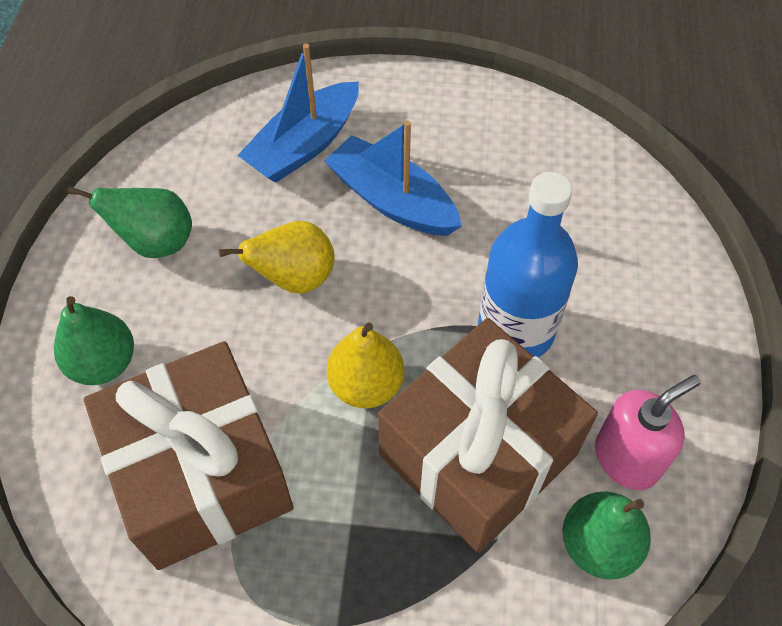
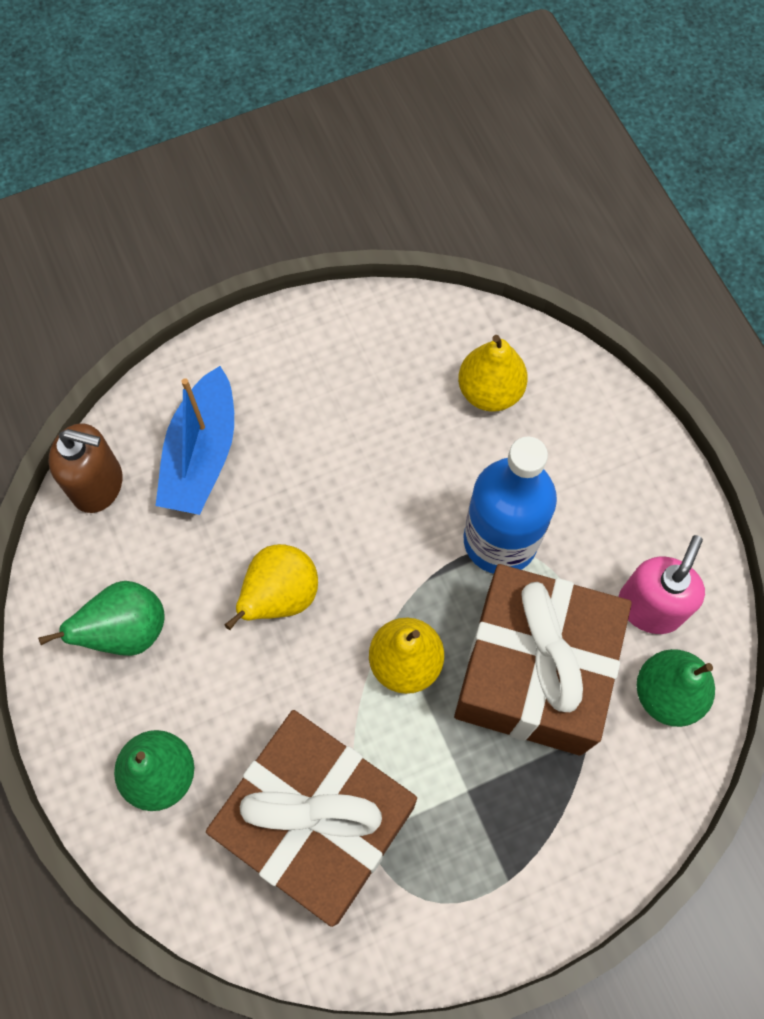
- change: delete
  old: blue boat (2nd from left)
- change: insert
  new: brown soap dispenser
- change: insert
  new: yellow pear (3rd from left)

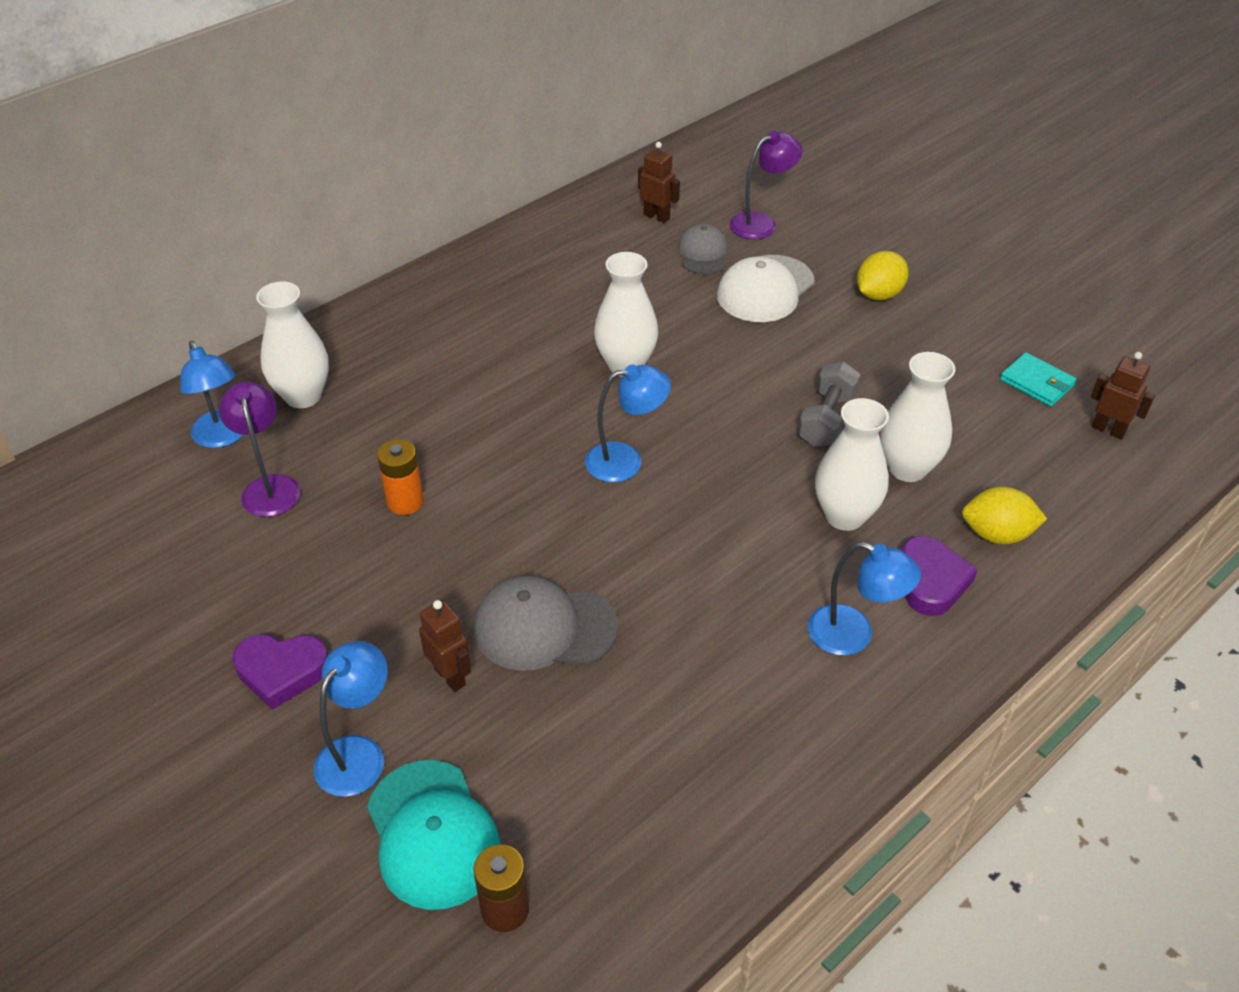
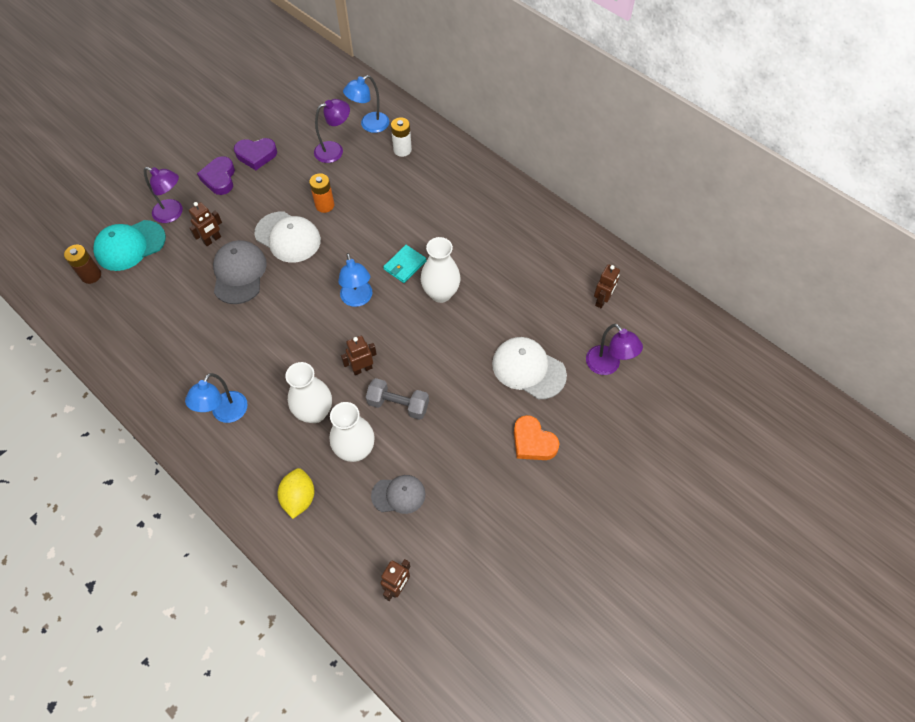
- change: replace
  old: white vase (1st from left)
  new: white battery
- change: recolor
  old: blue lamp (2nd from left)
  new: purple lamp (1st from left)
- change: move
  old: grey cap (2nd from left)
- change: replace
  old: yellow lemon (1st from left)
  new: orange heart
- change: move
  old: purple heart (2nd from left)
- change: move
  old: turquoise wallet
- change: insert
  new: white cap (1st from left)
- change: insert
  new: brown robot (2nd from left)

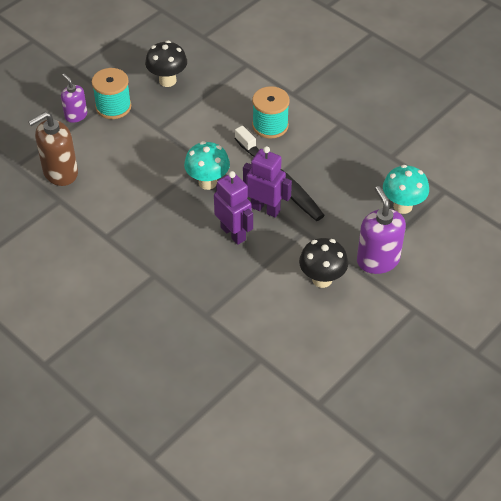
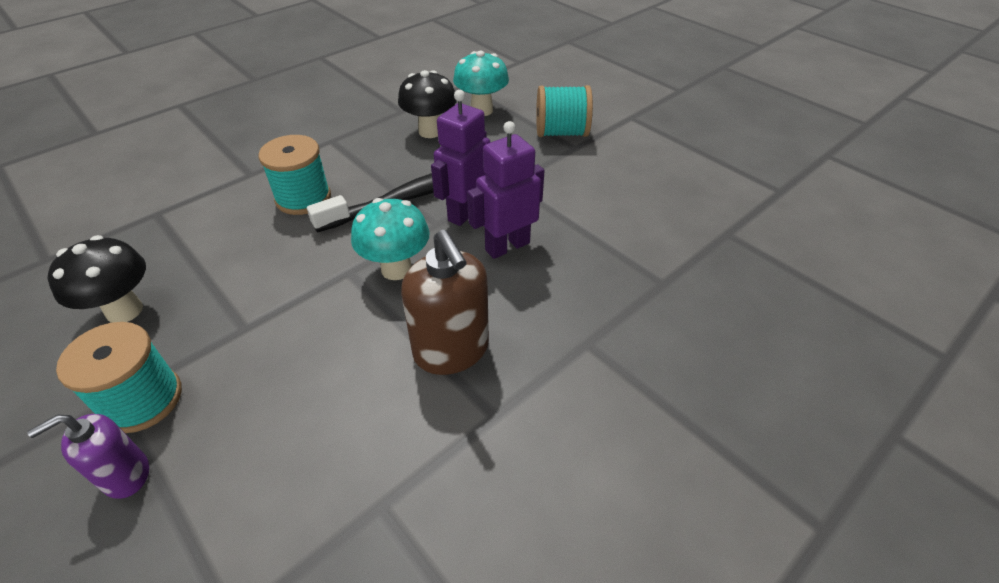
- change: move
  old: brown soap dispenser
- change: move
  old: black mushroom (2nd from left)
- change: replace
  old: purple soap dispenser (2nd from left)
  new: turquoise spool (3rd from left)

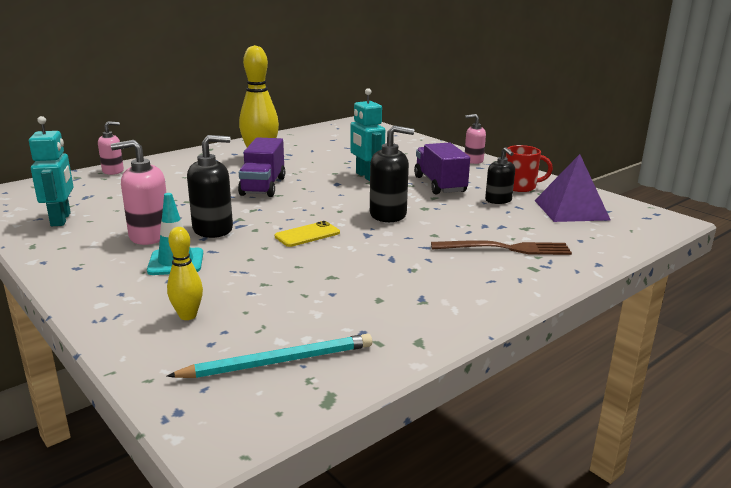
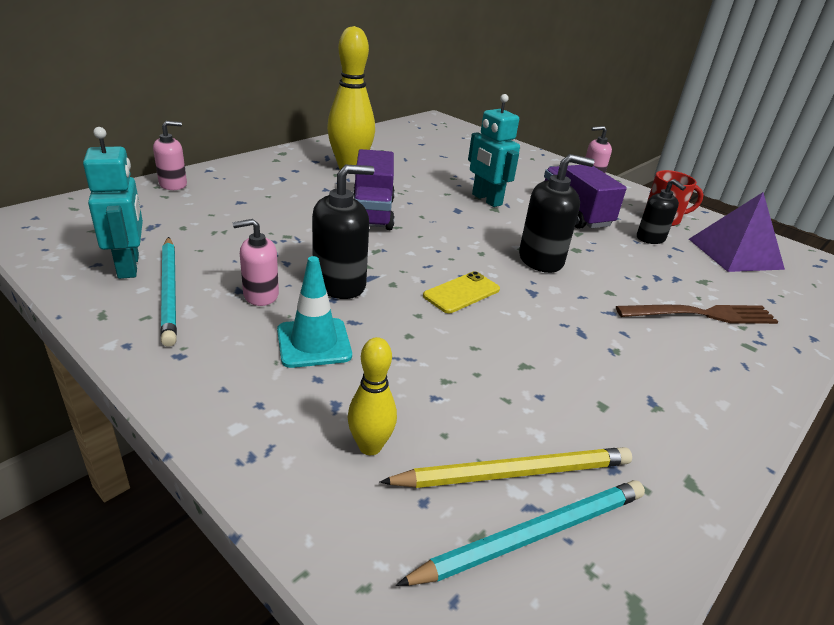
- change: resize
  old: pink soap dispenser (2nd from left)
  factor: 0.65
- change: insert
  new: turquoise pencil (1st from left)
- change: insert
  new: yellow pencil

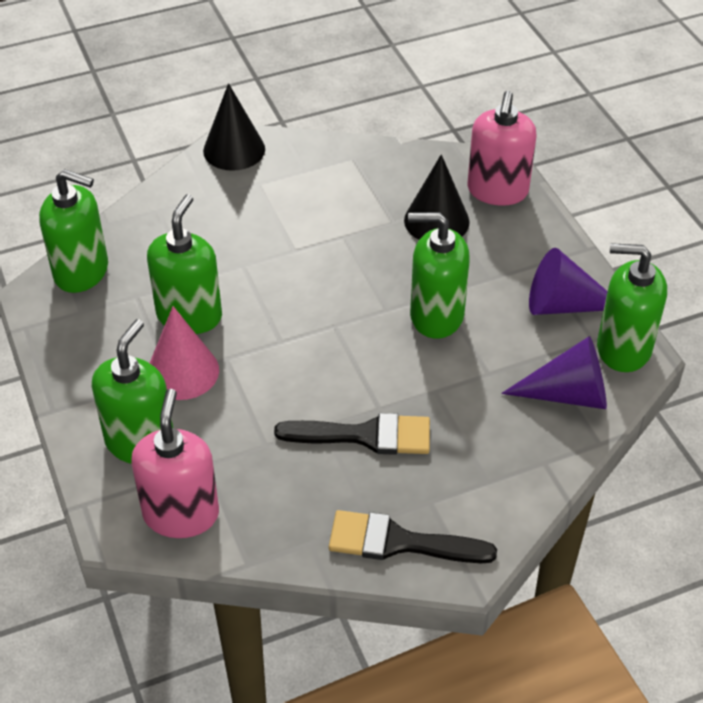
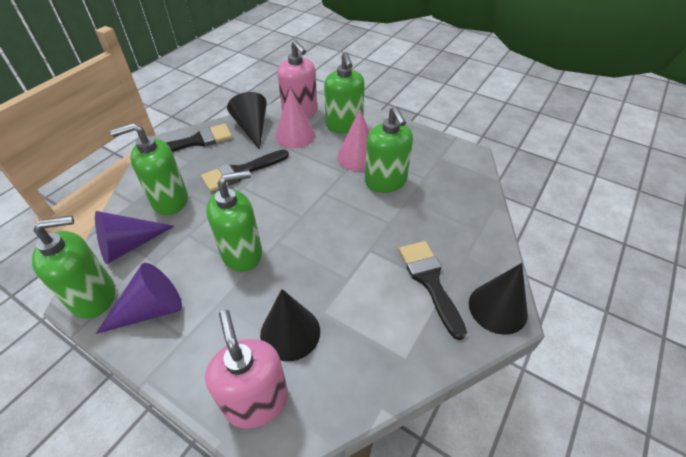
- change: move
  old: green soap dispenser (1st from left in the first image)
  new: green soap dispenser (2nd from left)
- change: insert
  new: black cone (1st from left)
- change: insert
  new: pink cone (1st from left)
- change: insert
  new: black brush (3rd from left)

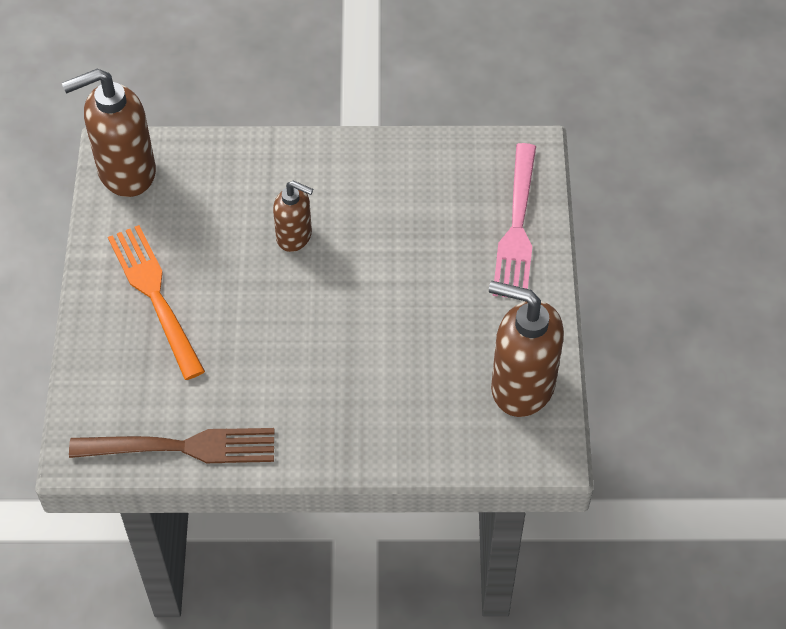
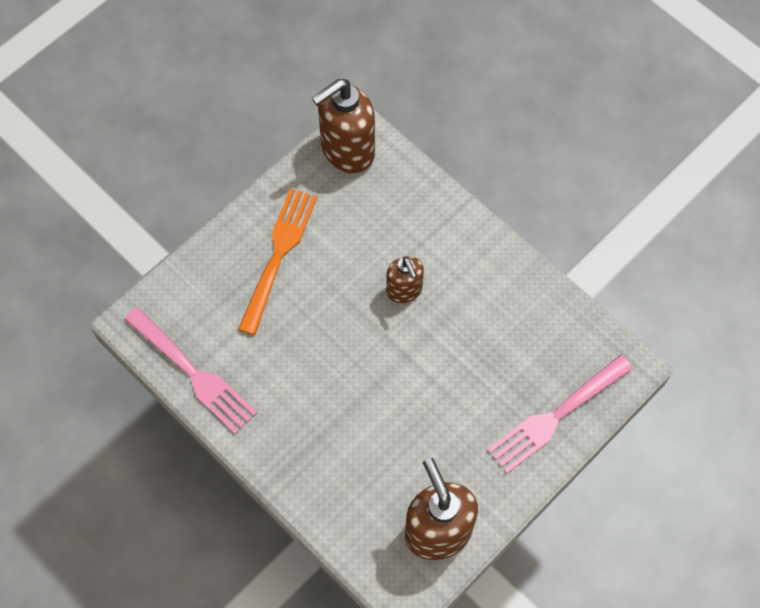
- change: rotate
  old: brown soap dispenser (1st from left)
  degrees: -60
- change: recolor
  old: brown fork
  new: pink fork (1st from left)

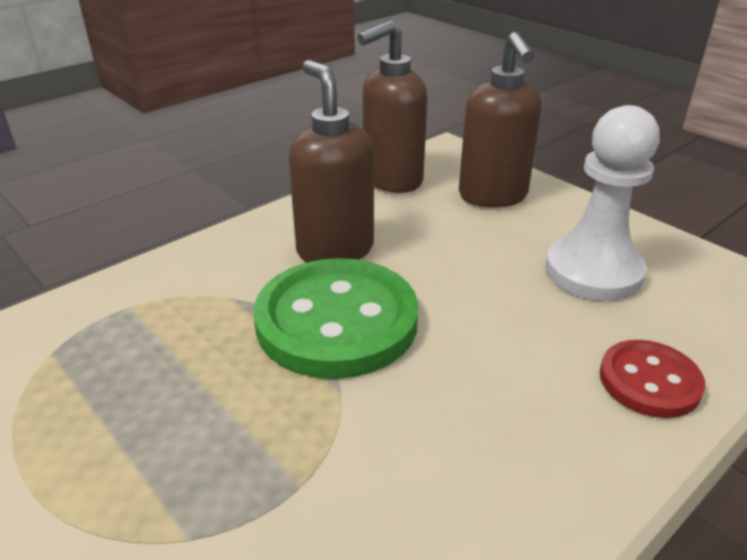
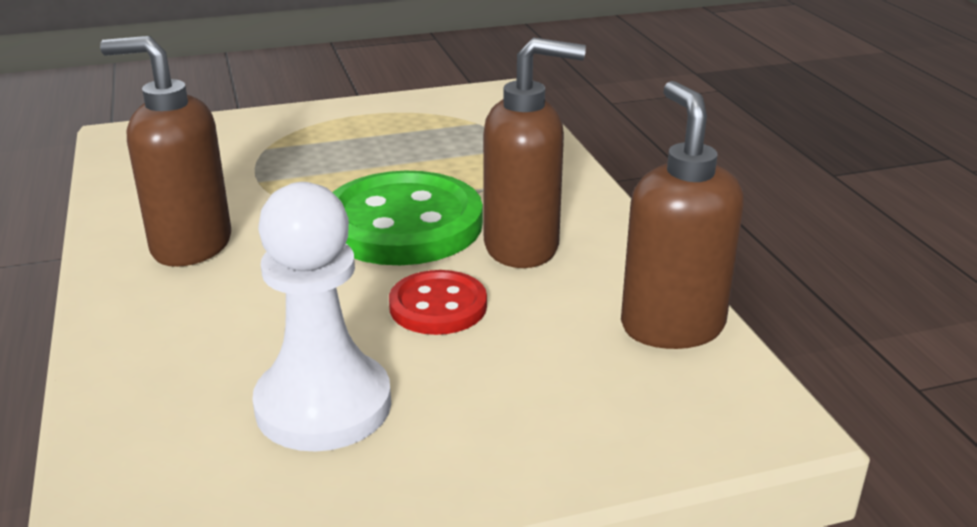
- change: move
  old: brown soap dispenser (3rd from left in the first image)
  new: brown soap dispenser (1st from left)
- change: move
  old: red button

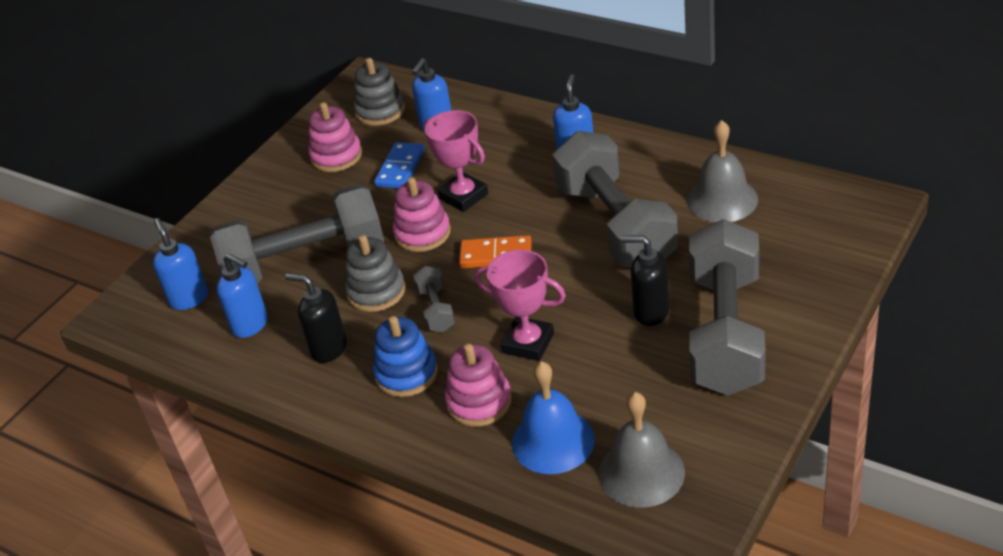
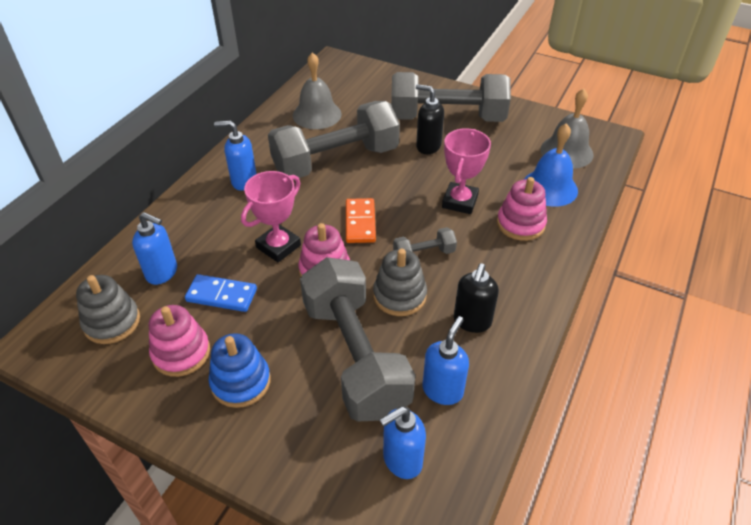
- change: move
  old: blue stacking toy
- change: rotate
  old: black soap dispenser (2nd from left in the first image)
  degrees: 105

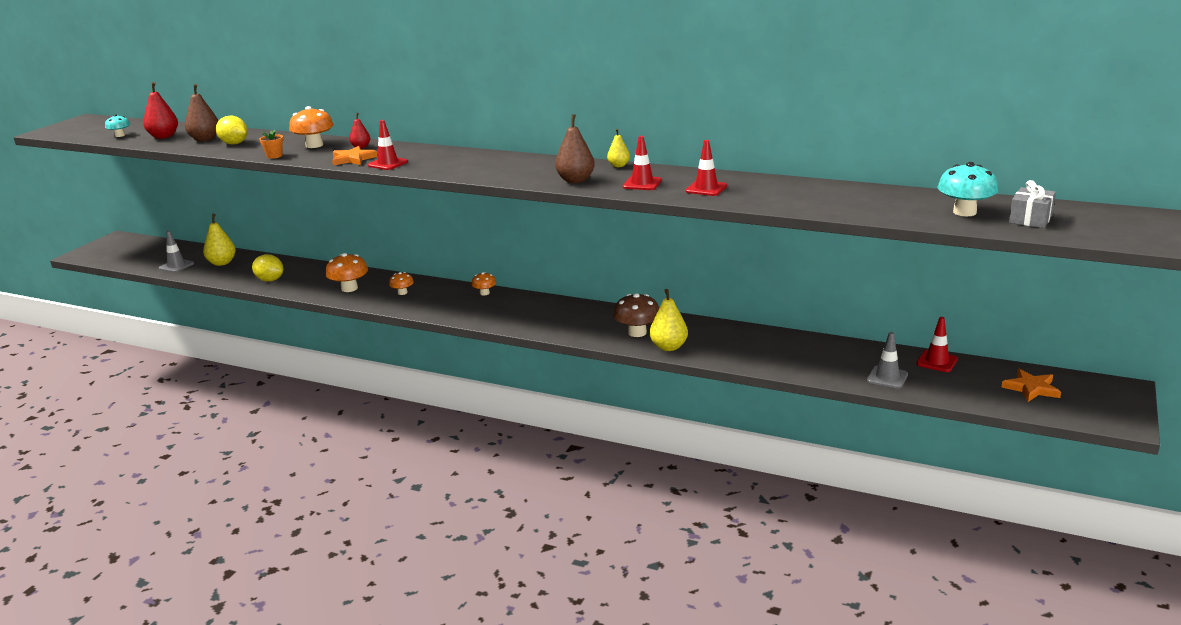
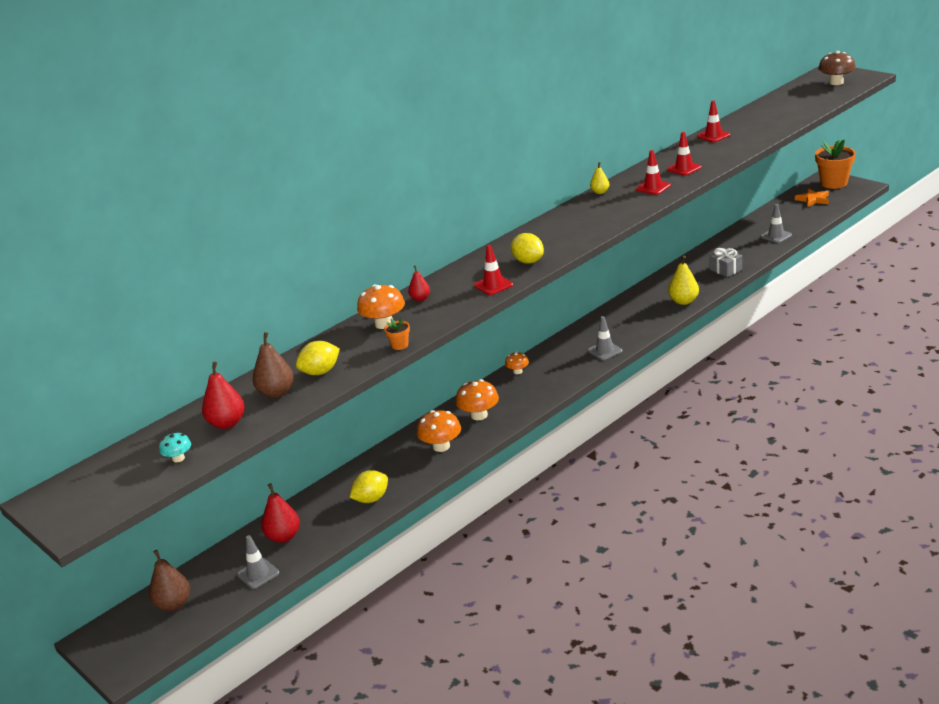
- change: recolor
  old: yellow pear (1st from left)
  new: red pear (2nd from left)
- change: delete
  old: orange star (1st from left)
- change: resize
  old: orange mushroom (3rd from left)
  factor: 1.72
- change: move
  old: brown pear (2nd from left in the first image)
  new: brown pear (1st from left)
- change: move
  old: brown mushroom
- change: move
  old: red traffic cone (4th from left)
- change: delete
  old: turquoise mushroom (2nd from left)
- change: move
  old: grey gift
- change: insert
  new: yellow lemon (3rd from left)
- change: insert
  new: grey traffic cone (2nd from left)
- change: insert
  new: orange flower pot (2nd from left)

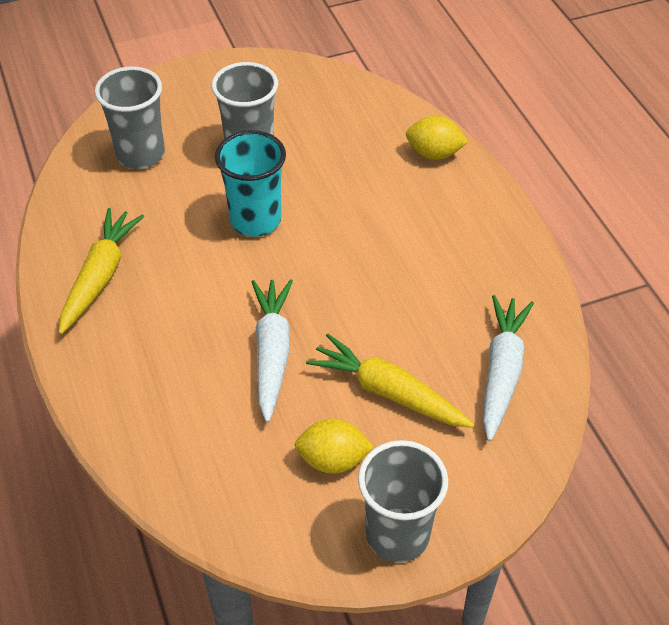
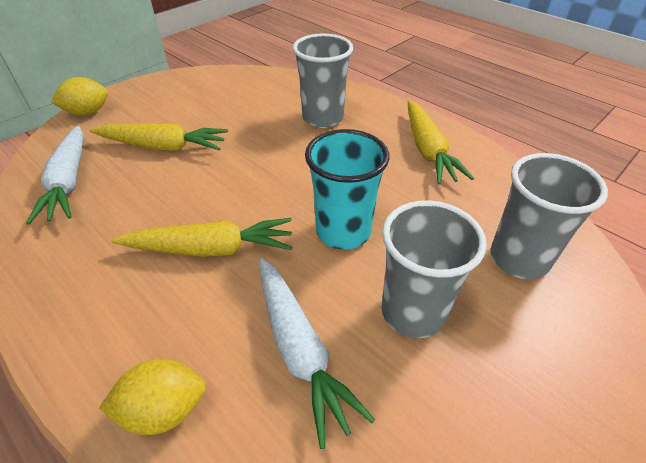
- change: move
  old: white carrot (1st from left in the first image)
  new: white carrot (2nd from left)
- change: move
  old: yellow lemon (1st from left)
- change: move
  old: grey cup (3rd from left in the first image)
  new: grey cup (1st from left)
- change: insert
  new: yellow carrot (2nd from left)

